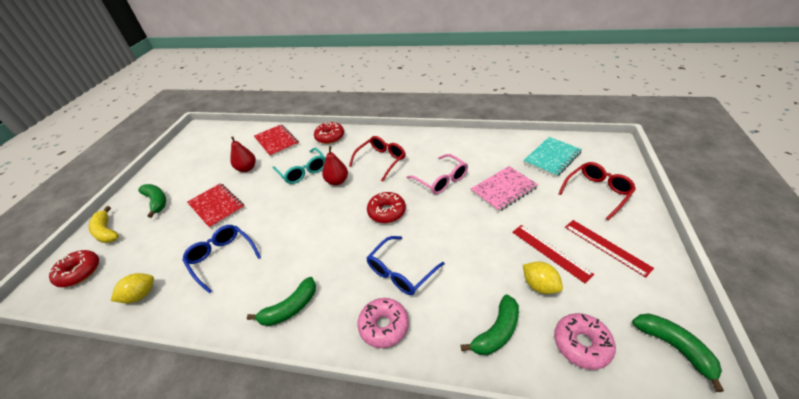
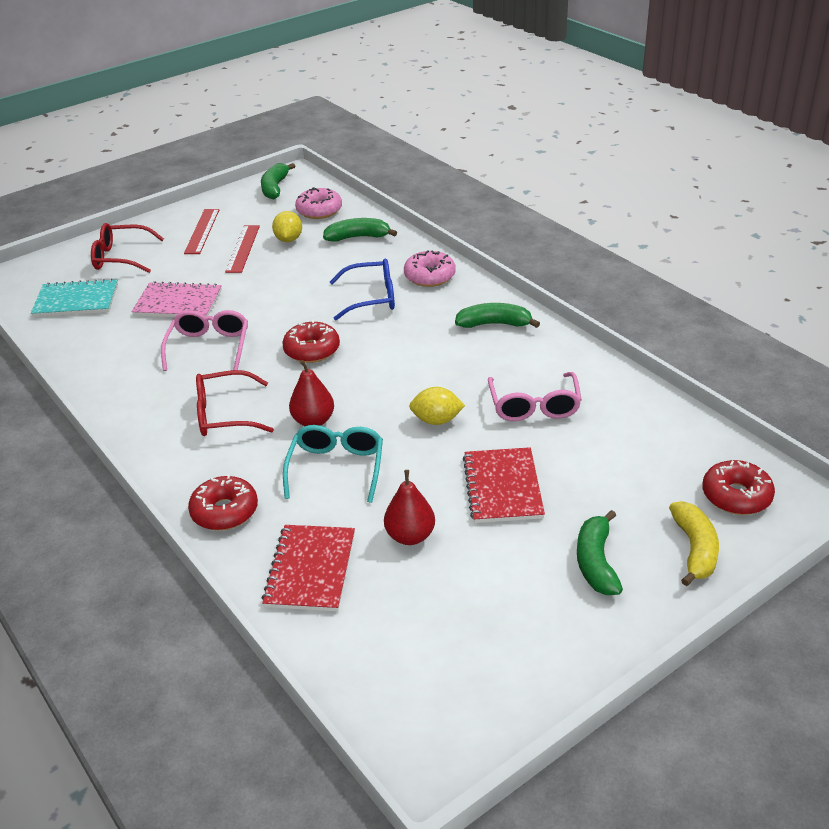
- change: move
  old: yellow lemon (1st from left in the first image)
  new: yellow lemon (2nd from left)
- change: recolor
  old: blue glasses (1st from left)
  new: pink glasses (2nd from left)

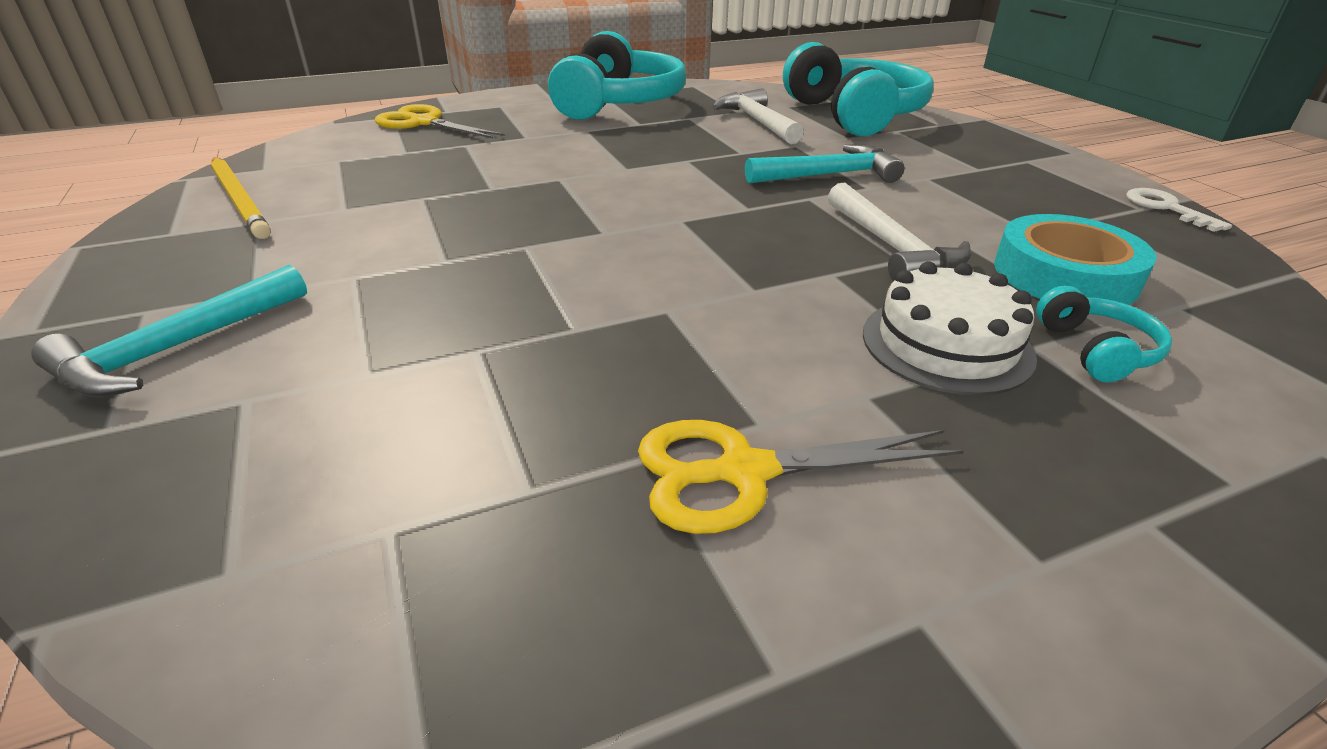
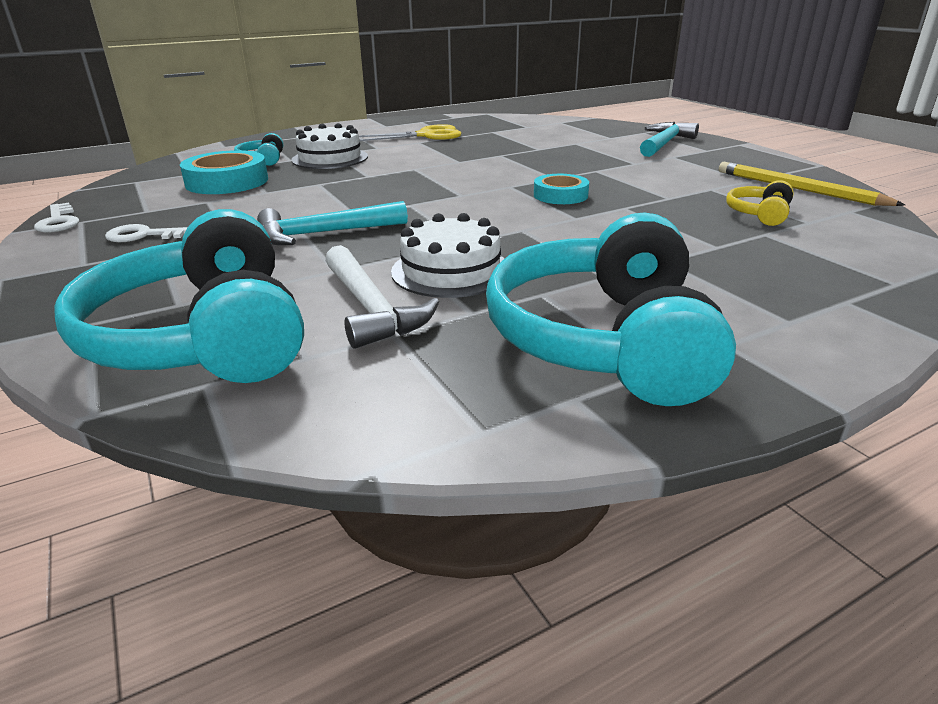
- change: delete
  old: yellow scissors (1st from left)
- change: delete
  old: white hammer (2nd from left)
- change: insert
  new: white key (2nd from left)
- change: insert
  new: white cake (2nd from left)
- change: insert
  new: turquoise tape (2nd from left)
- change: insert
  new: yellow headphones

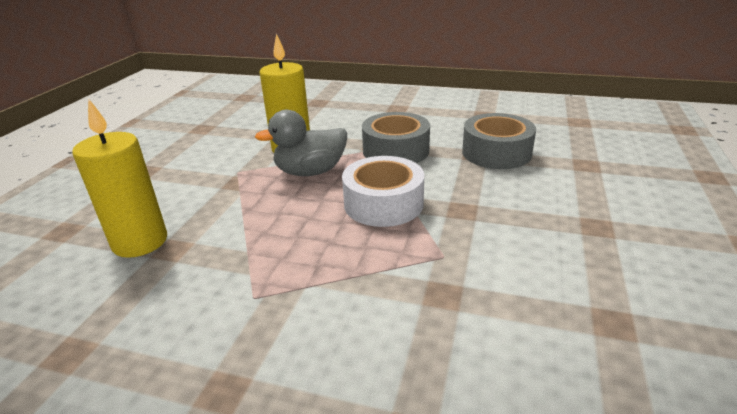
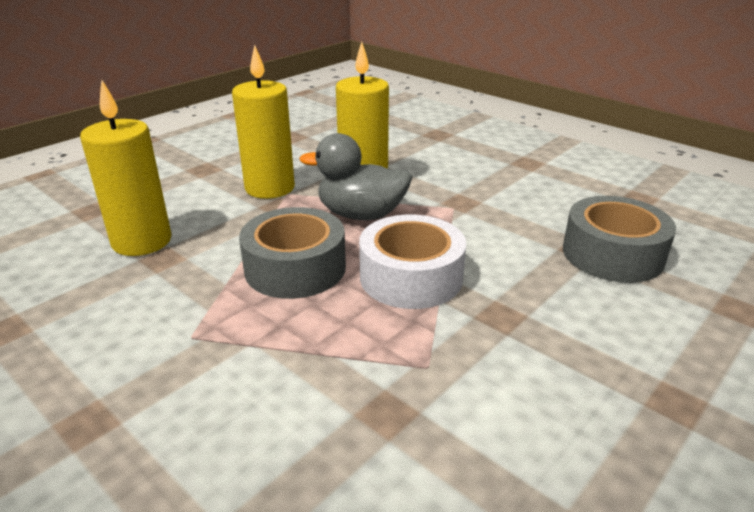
- change: move
  old: grey tape (1st from left)
- change: insert
  new: yellow candle (2nd from left)

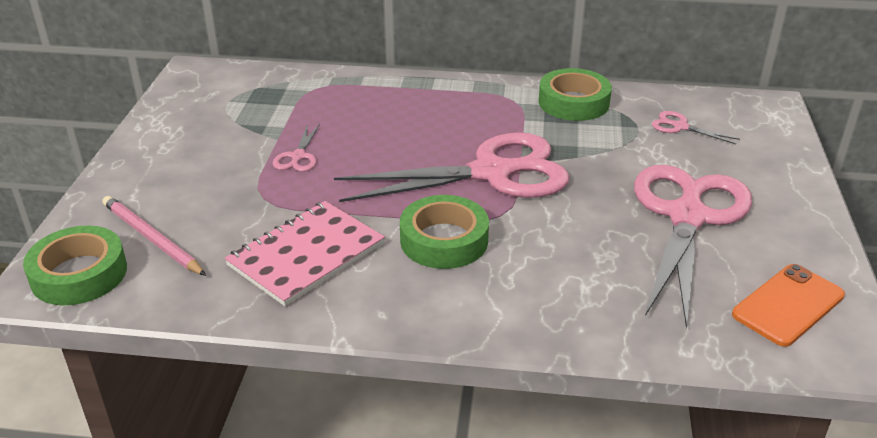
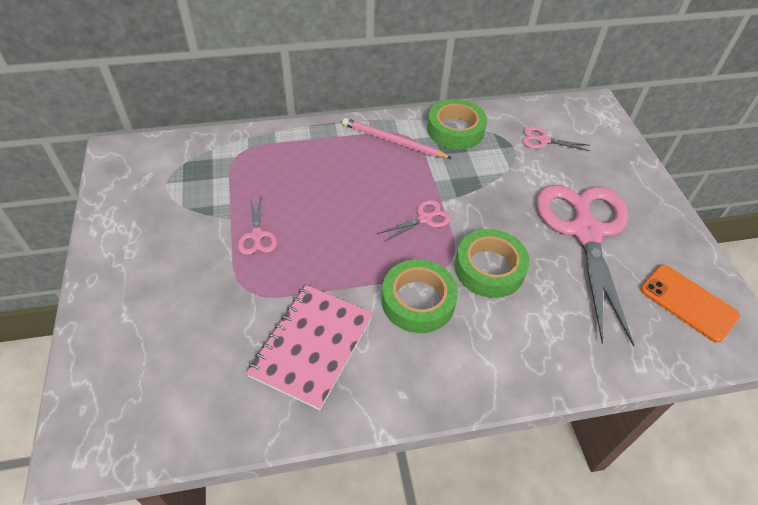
- change: move
  old: green tape (1st from left in the first image)
  new: green tape (3rd from left)
- change: move
  old: pink pencil
- change: resize
  old: pink scissors (2nd from left)
  factor: 0.4
- change: rotate
  old: orange phone
  degrees: -75

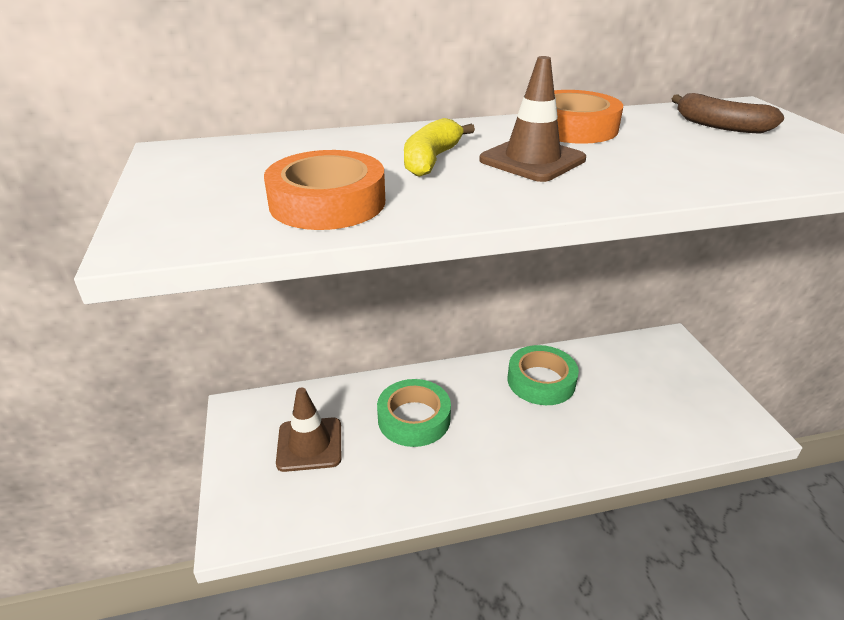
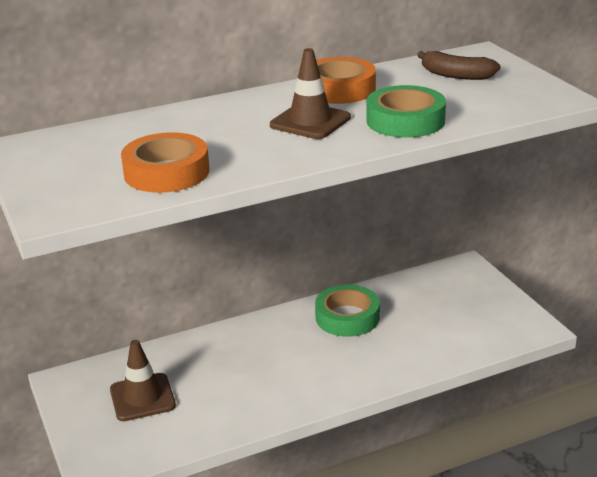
- change: move
  old: green tape (1st from left in the first image)
  new: green tape (2nd from left)
- change: delete
  old: yellow banana

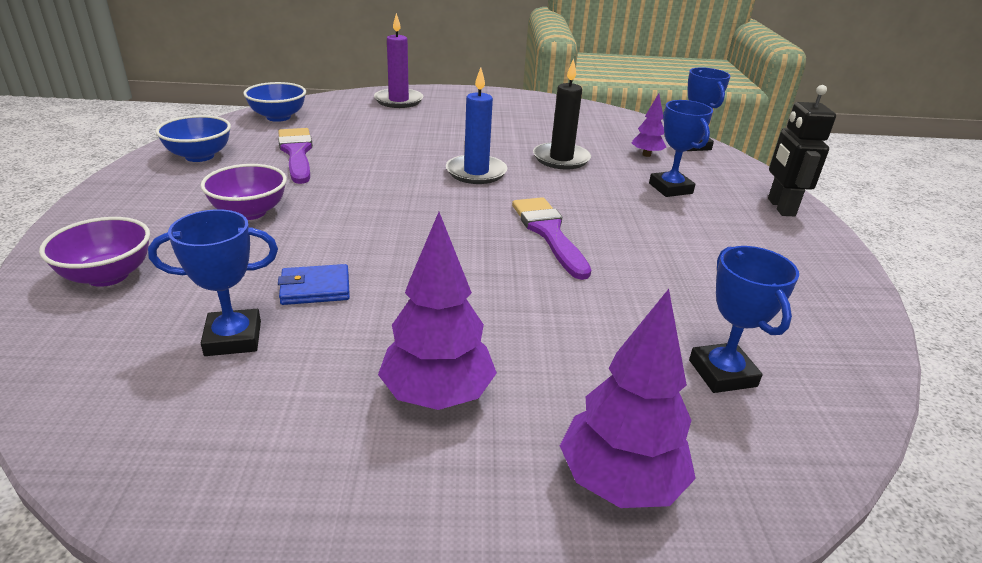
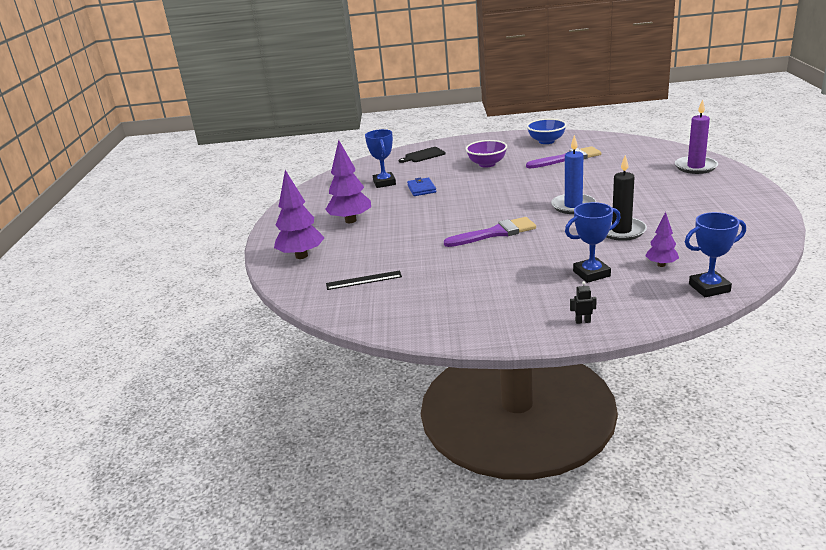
- change: replace
  old: purple bowl (1st from left)
  new: black cutting board
- change: delete
  old: blue bowl (2nd from left)
- change: replace
  old: blue trophy (4th from left)
  new: black ruler
- change: resize
  old: black robot
  factor: 0.42

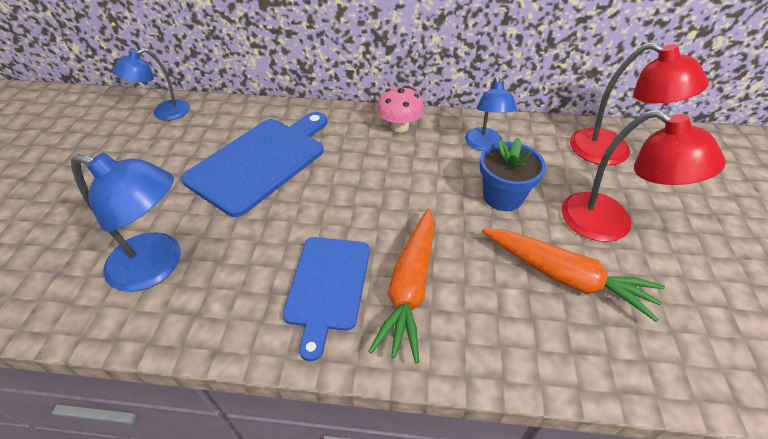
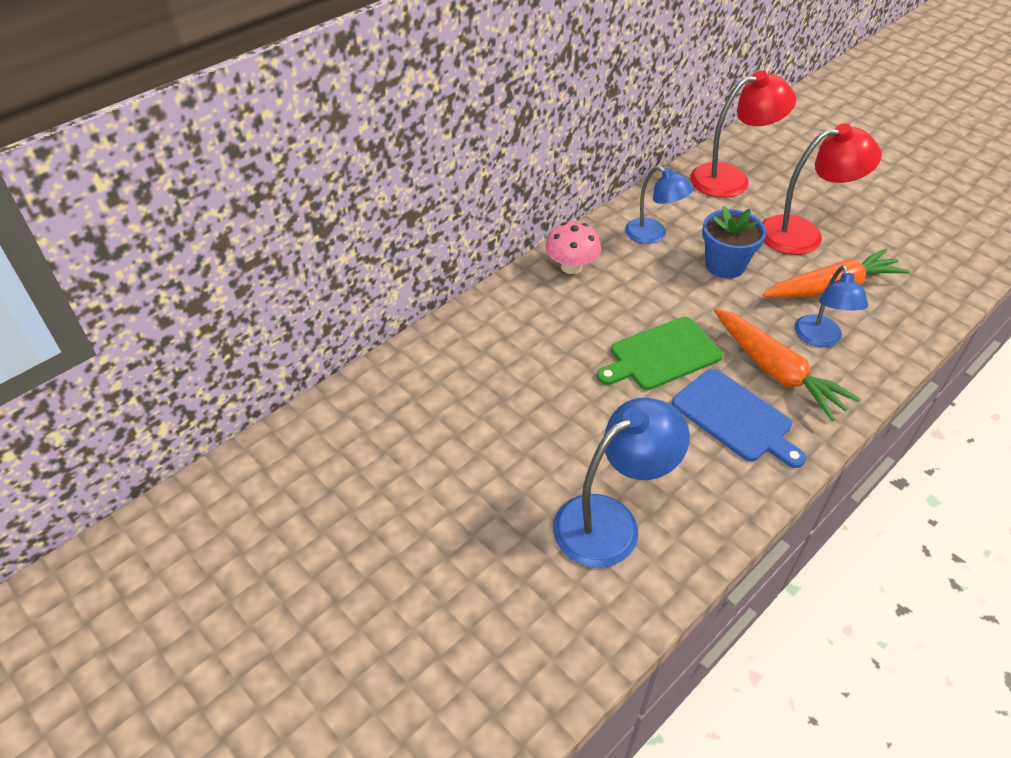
- change: move
  old: blue lamp (2nd from left in the first image)
  new: blue lamp (3rd from left)
- change: delete
  old: blue cutting board (1st from left)
- change: insert
  new: green cutting board

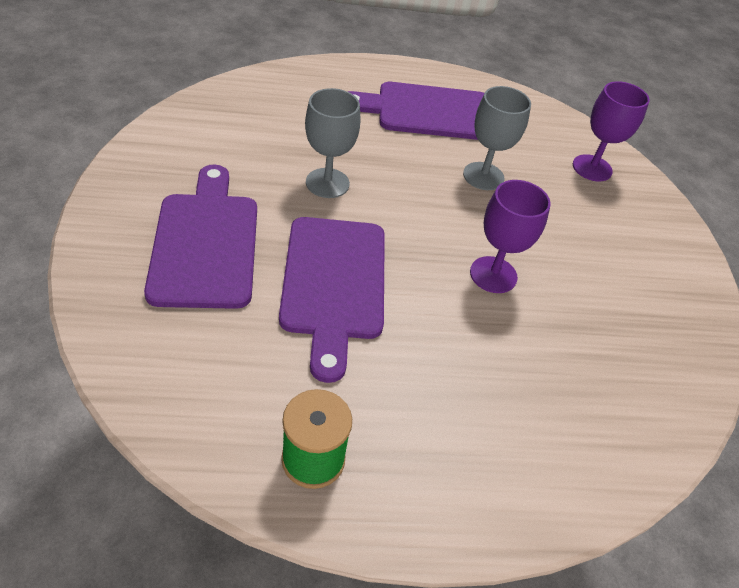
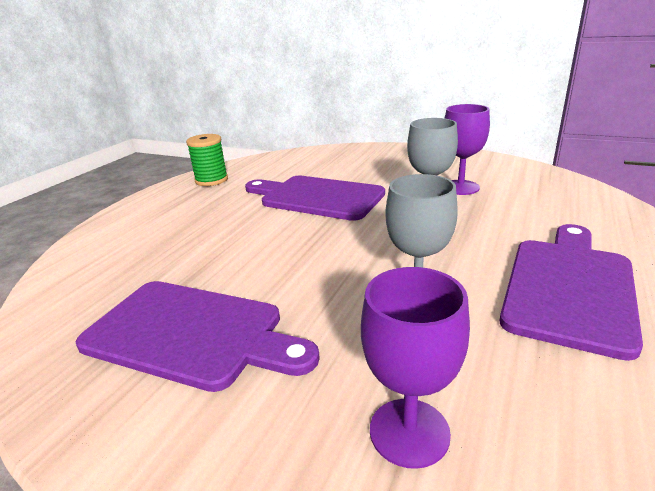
- change: move
  old: purple cutting board (1st from left)
- change: move
  old: purple goblet (1st from left in the first image)
  new: purple goblet (2nd from left)

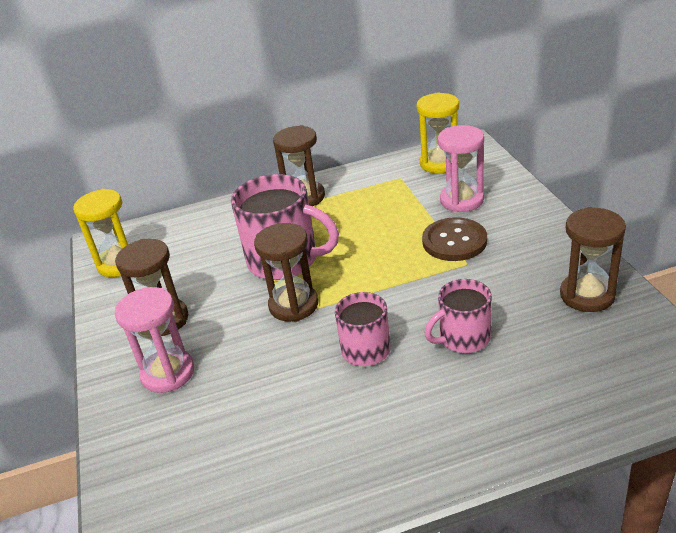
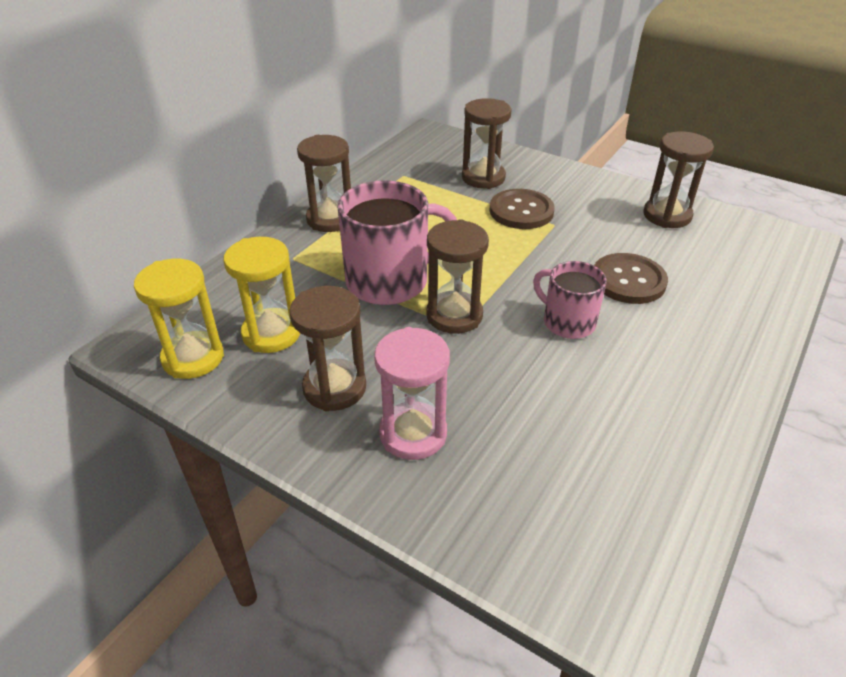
- change: move
  old: yellow hourglass (2nd from left)
- change: replace
  old: pink mug (3rd from left)
  new: brown button (2nd from left)
- change: recolor
  old: pink hourglass (2nd from left)
  new: brown hourglass (4th from left)

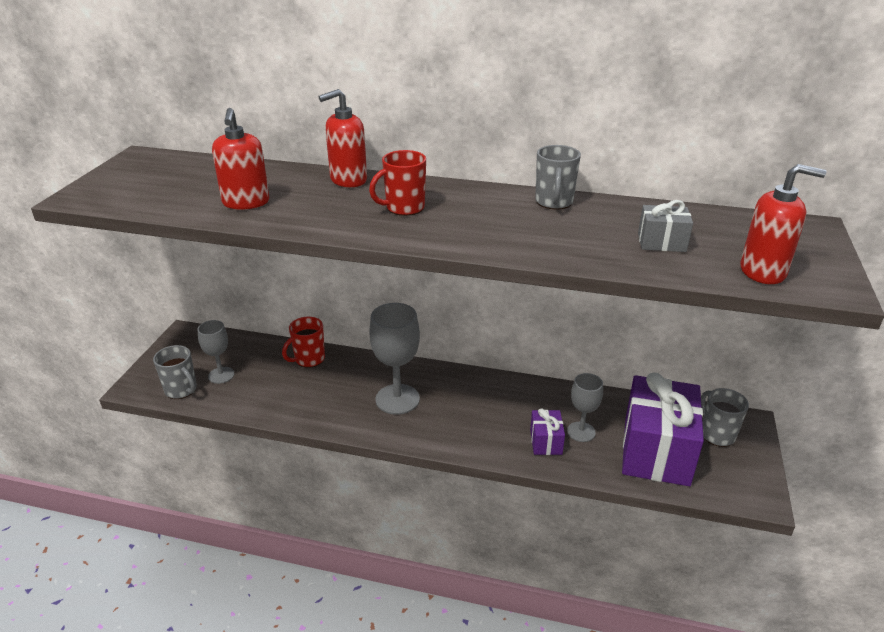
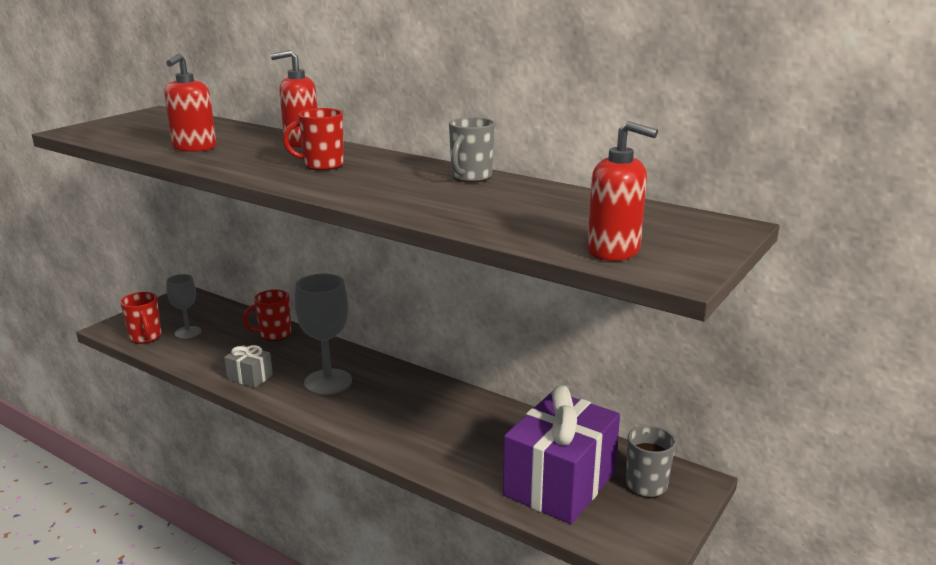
- change: recolor
  old: grey mug (1st from left)
  new: red mug (1st from left)
- change: delete
  old: purple gift (1st from left)
- change: delete
  old: grey goblet (3rd from left)
- change: move
  old: grey gift

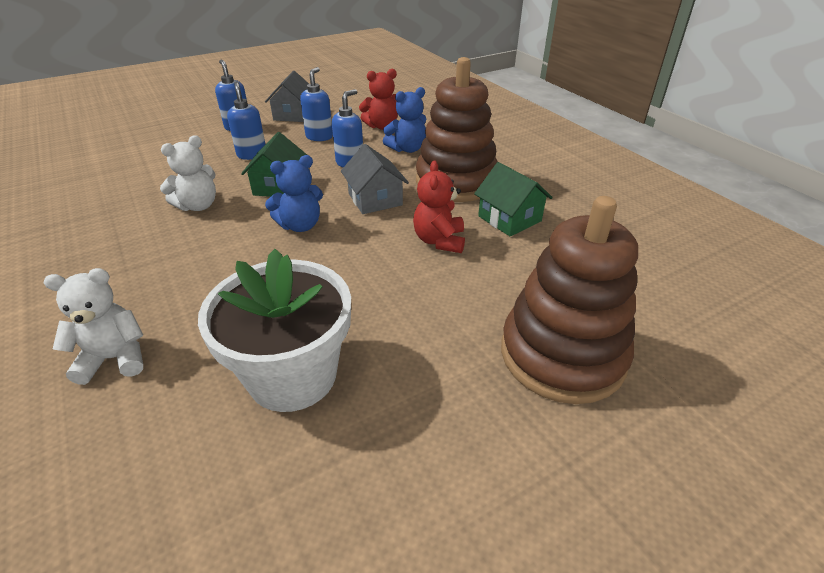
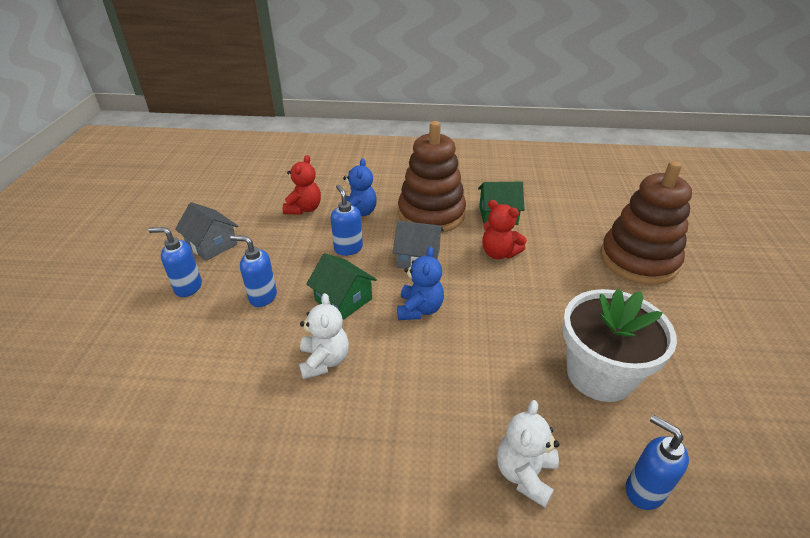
- change: move
  old: blue soap dispenser (3rd from left in the first image)
  new: blue soap dispenser (4th from left)

